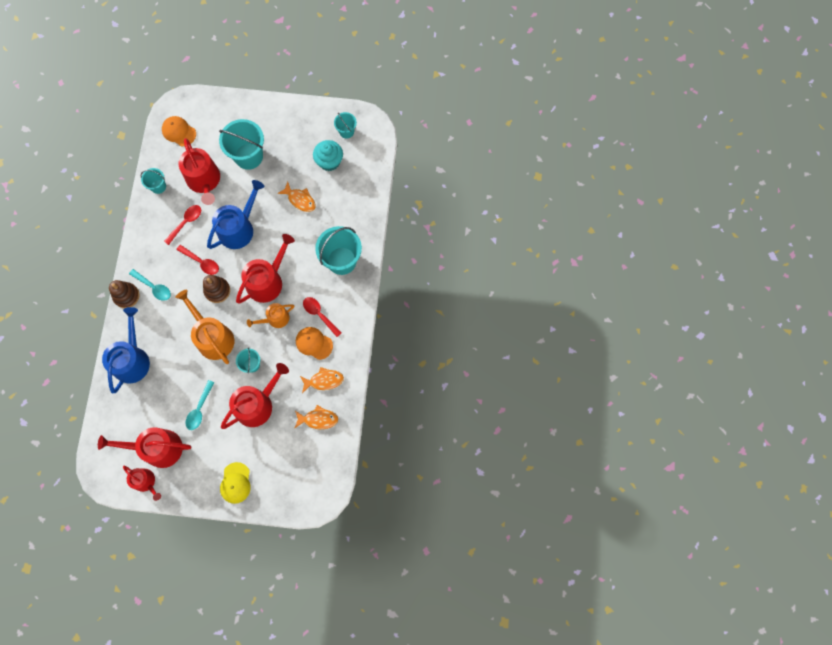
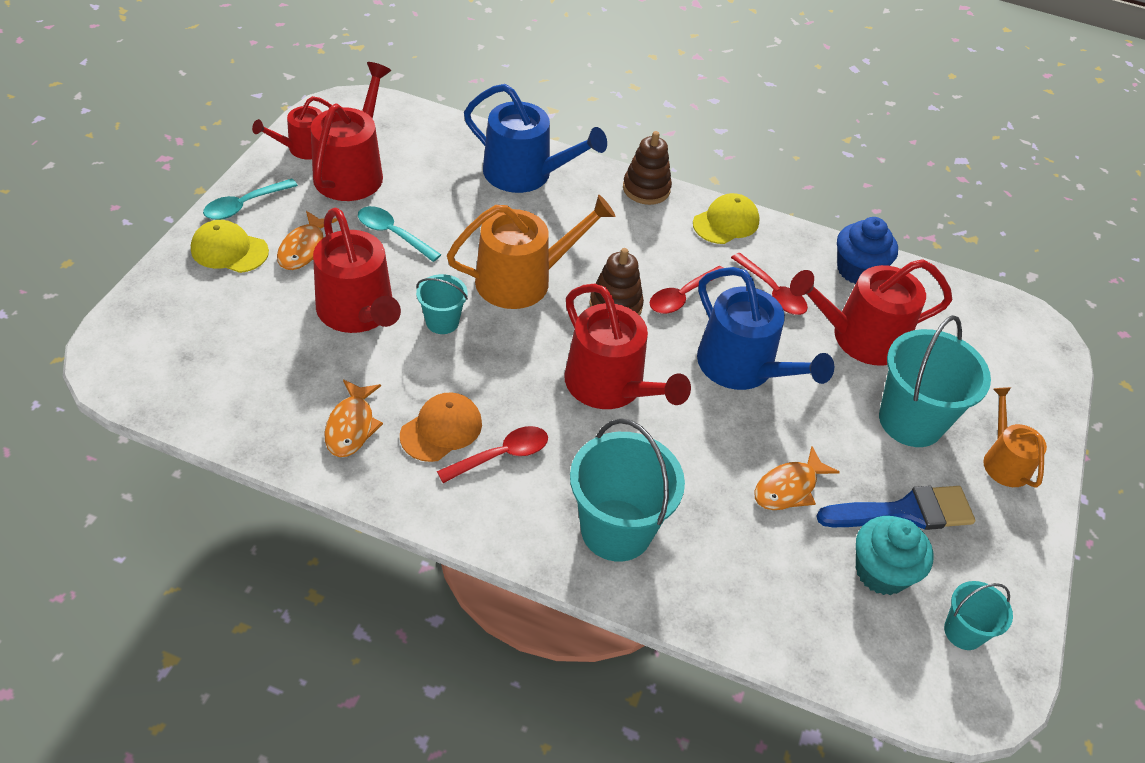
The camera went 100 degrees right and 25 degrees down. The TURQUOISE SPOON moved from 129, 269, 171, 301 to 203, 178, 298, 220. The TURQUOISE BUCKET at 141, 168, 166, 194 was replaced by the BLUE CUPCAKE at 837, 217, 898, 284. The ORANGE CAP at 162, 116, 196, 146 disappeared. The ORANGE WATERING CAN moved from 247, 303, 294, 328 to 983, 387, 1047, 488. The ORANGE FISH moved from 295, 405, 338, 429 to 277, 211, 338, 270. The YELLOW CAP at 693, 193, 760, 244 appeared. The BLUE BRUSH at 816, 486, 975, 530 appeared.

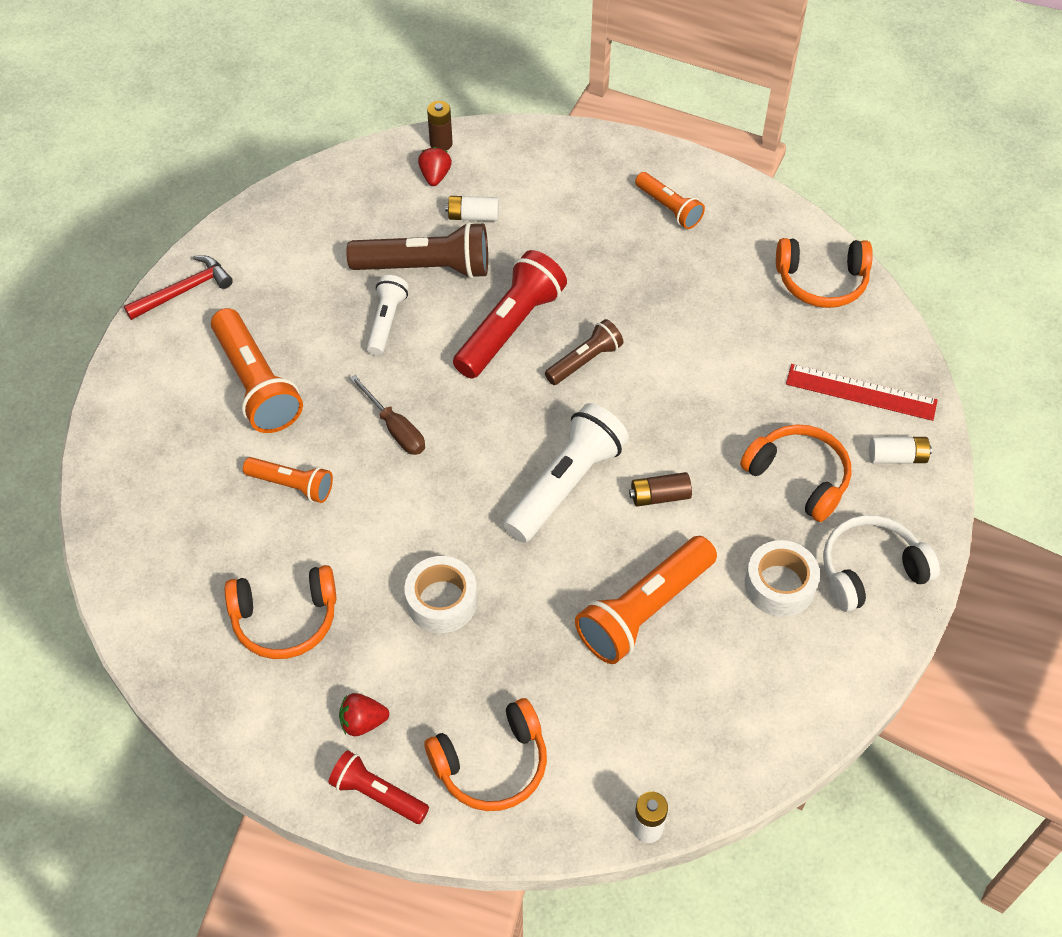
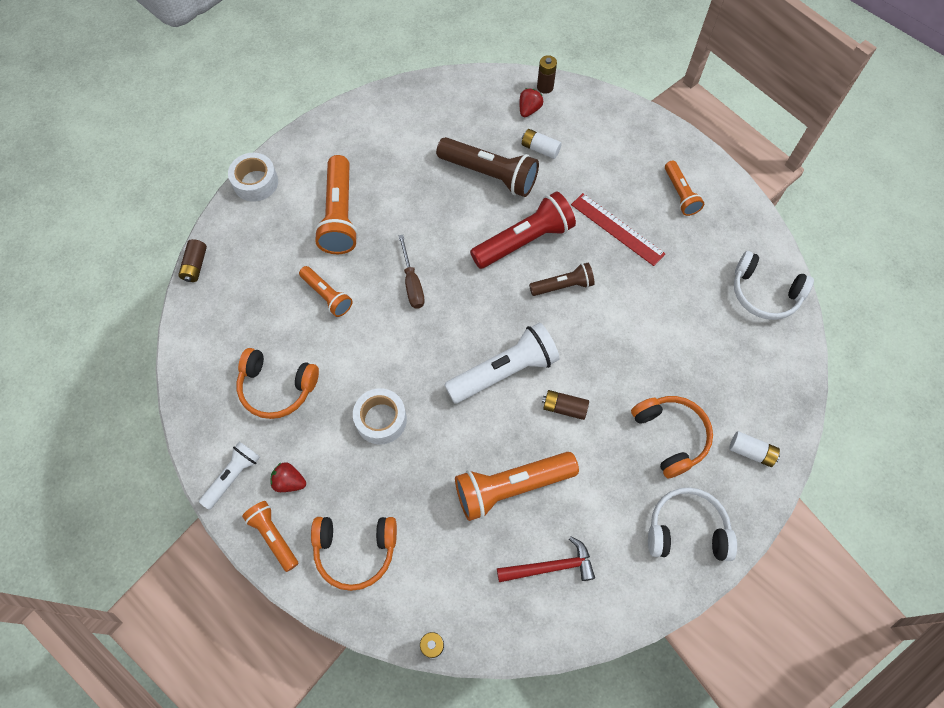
The camera went 25 degrees right and 10 degrees up. The RED HAMMER moved from 124, 255, 233, 320 to 497, 536, 595, 582. The RED FLASHLIGHT at 328, 750, 429, 824 became the ORANGE FLASHLIGHT at 242, 501, 298, 572. The WHITE FLASHLIGHT moved from 366, 275, 409, 356 to 199, 442, 260, 510. The WHITE TAPE moved from 745, 540, 820, 617 to 228, 153, 278, 202. The ORANGE HEADPHONES at 776, 238, 873, 308 became the WHITE HEADPHONES at 734, 251, 814, 320. The RED RULER moved from 786, 364, 938, 421 to 571, 193, 665, 266. The BROWN BATTERY at 178, 239, 207, 282 appeared.

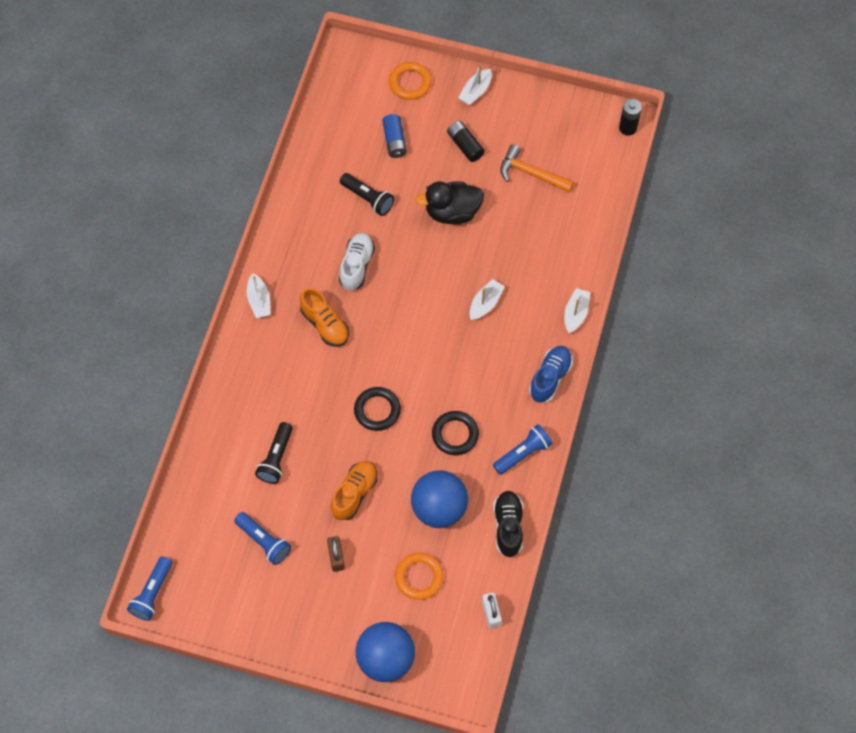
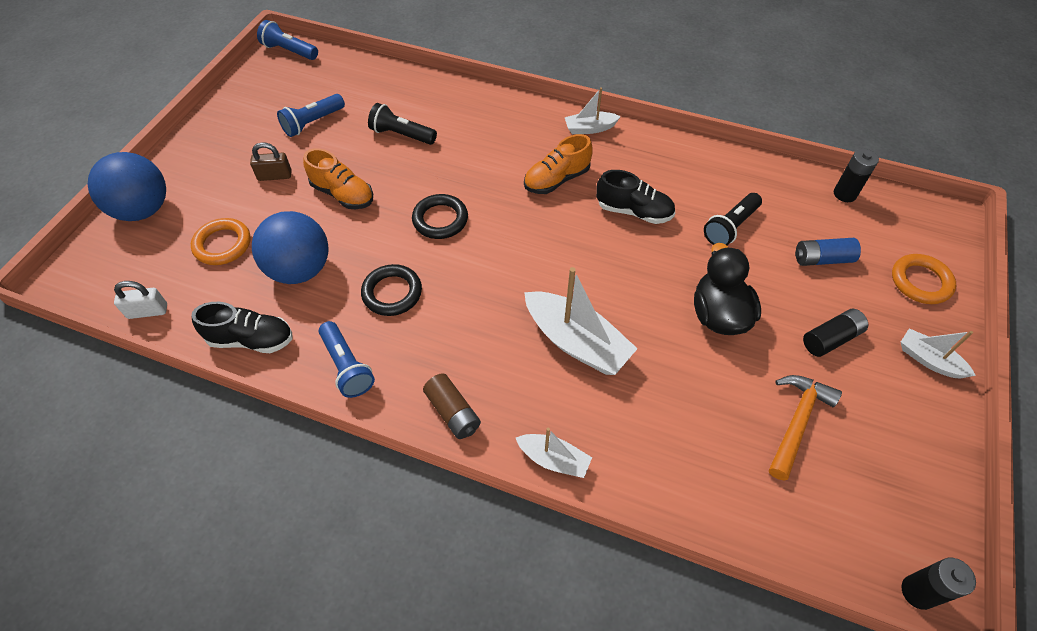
The camera went 95 degrees right and 10 degrees down. The WHITE SHOE at 339, 233, 375, 291 became the BLACK SHOE at 596, 170, 675, 224. The WHITE BOAT at 470, 279, 505, 320 changed to 1.79 times the size. The BLUE SHOE at 529, 346, 573, 403 was replaced by the BROWN BATTERY at 423, 373, 481, 439. The BLACK BATTERY at 834, 149, 879, 202 appeared.

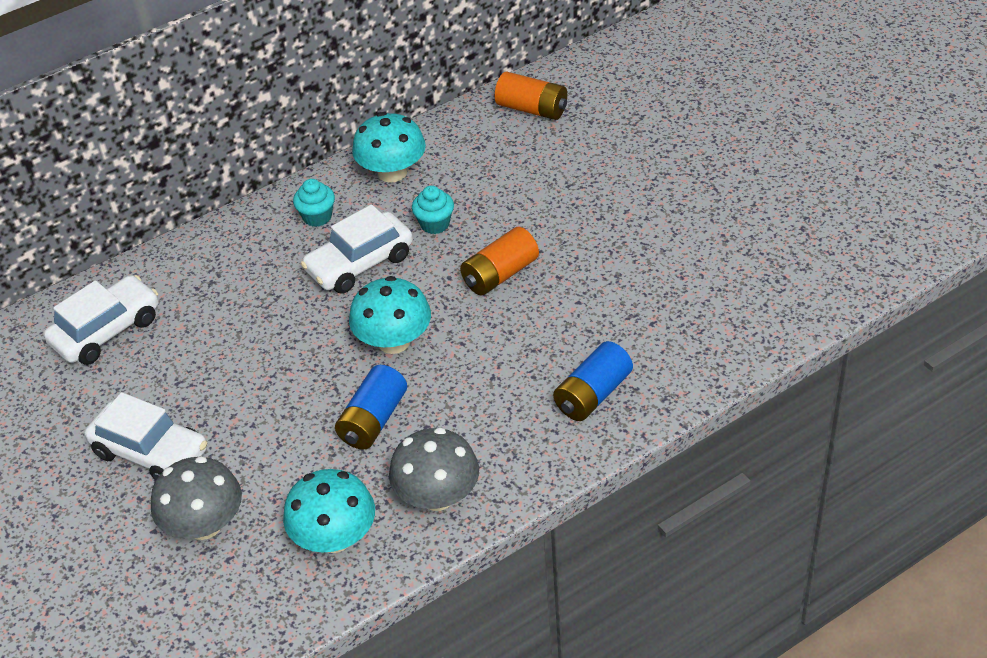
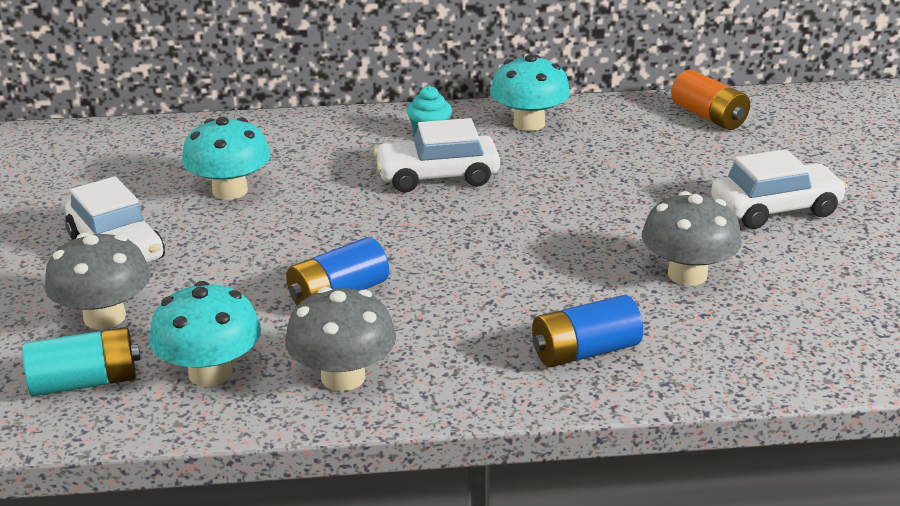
The camera went 25 degrees right and 15 degrees down. The WHITE CAR moved from 44, 275, 159, 365 to 711, 149, 847, 229. The TURQUOISE MUSHROOM moved from 349, 276, 431, 354 to 182, 117, 271, 200. The TURQUOISE CUPCAKE at 412, 185, 454, 234 disappeared. The ORANGE BATTERY at 460, 227, 539, 296 disappeared. The TURQUOISE BATTERY at 22, 327, 141, 396 appeared. The GREY MUSHROOM at 642, 191, 742, 286 appeared.

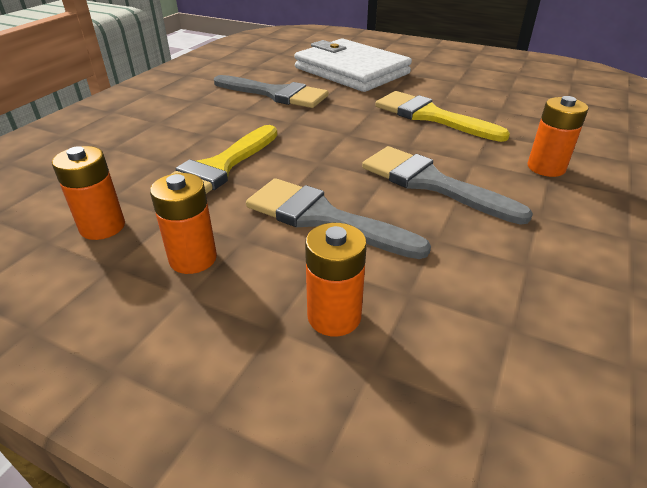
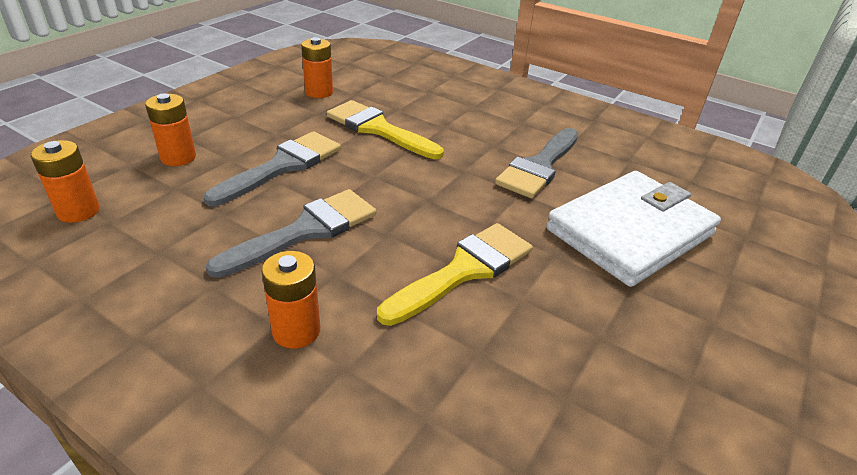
The camera went 95 degrees right and 0 degrees up. The ORANGE BATTERY moved from 150, 173, 217, 274 to 30, 140, 100, 223.

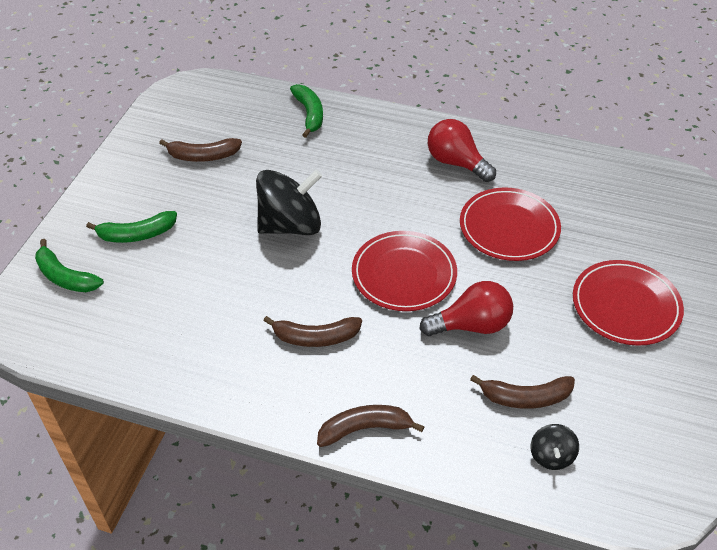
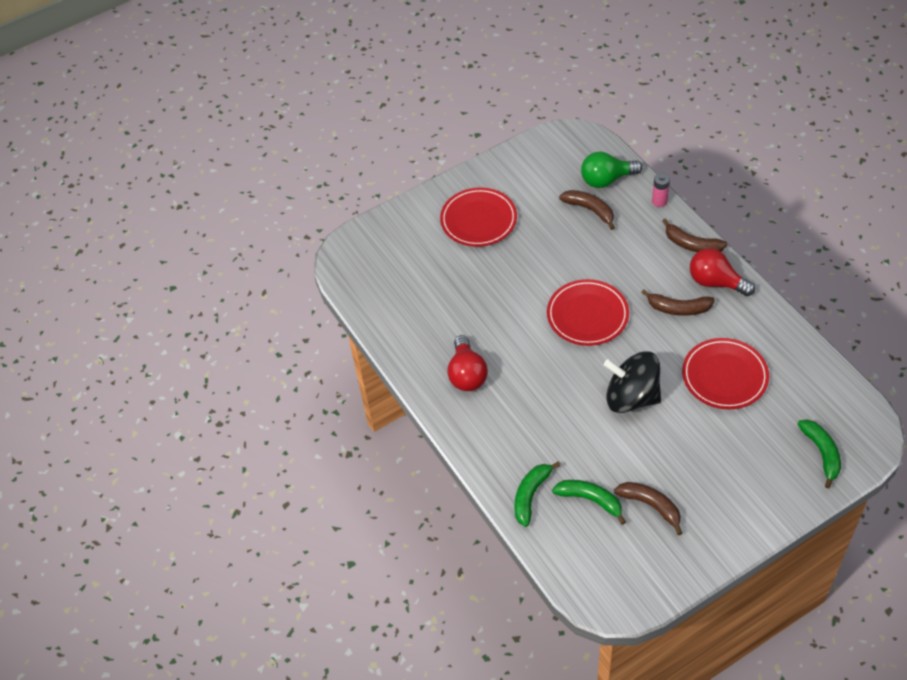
The camera went 135 degrees left and 5 degrees up. The GREEN BANANA moved from 86, 211, 177, 243 to 552, 480, 626, 525. The BROWN BANANA at 263, 316, 362, 347 turned 150 degrees clockwise. The RED LIGHT BULB moved from 420, 281, 513, 336 to 690, 248, 755, 296. The RED PLATE moved from 460, 188, 561, 261 to 682, 338, 769, 409. The BLACK SPINNING TOP at 531, 424, 579, 470 was replaced by the GREEN LIGHT BULB at 581, 152, 642, 188. The PINK BATTERY at 652, 173, 670, 207 appeared.

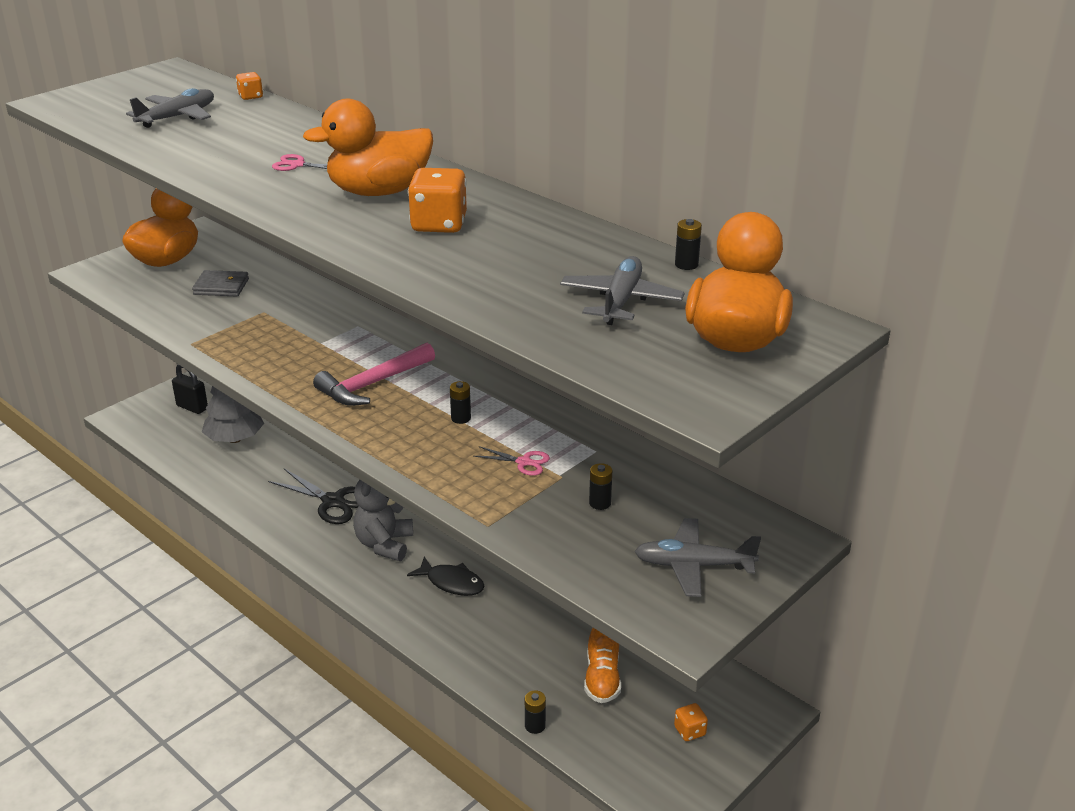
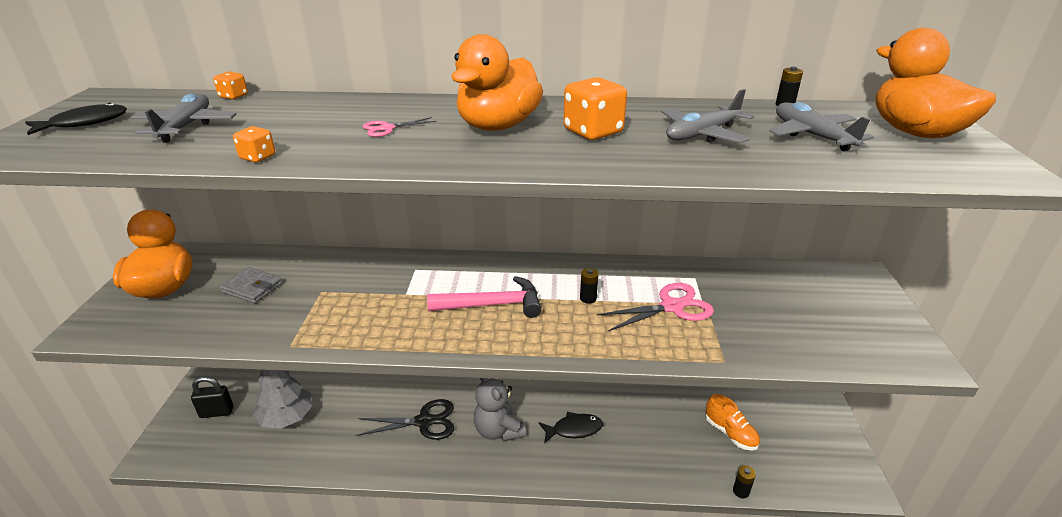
The camera went 40 degrees left and 0 degrees up. The GREY WALLET at 192, 270, 249, 297 turned 60 degrees clockwise. The PINK HAMMER at 313, 343, 435, 406 turned 105 degrees counterclockwise. The PINK SCISSORS at 474, 446, 550, 476 changed to 1.86 times the size. The BLACK BATTERY at 589, 463, 612, 510 disappeared. The GREY PLANE moved from 634, 518, 761, 597 to 661, 89, 755, 143. The ORANGE DICE moved from 674, 703, 708, 741 to 233, 126, 275, 162. The BLACK FISH at 25, 103, 127, 135 appeared.

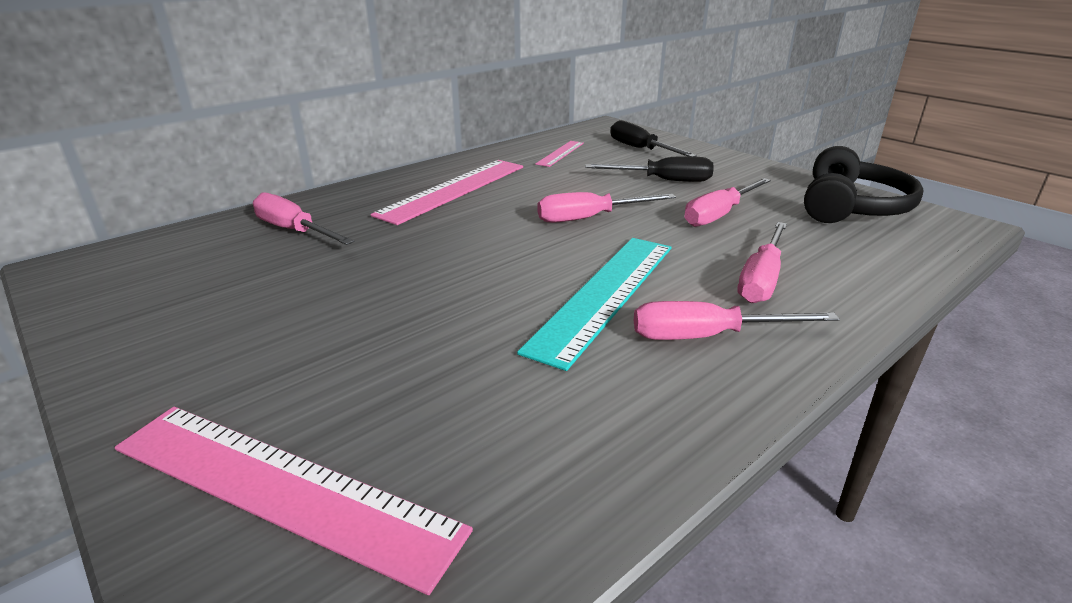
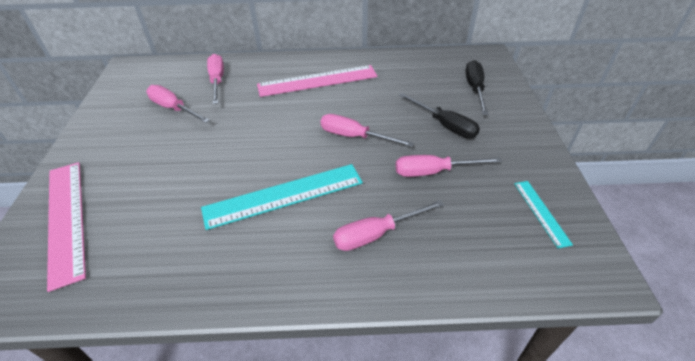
The camera went 40 degrees right and 15 degrees up. The PINK RULER at 535, 141, 584, 167 disappeared. The PINK SCREWDRIVER moved from 634, 301, 840, 340 to 146, 85, 210, 123. The BLACK HEADPHONES at 804, 146, 923, 223 was replaced by the TURQUOISE RULER at 514, 181, 573, 248.

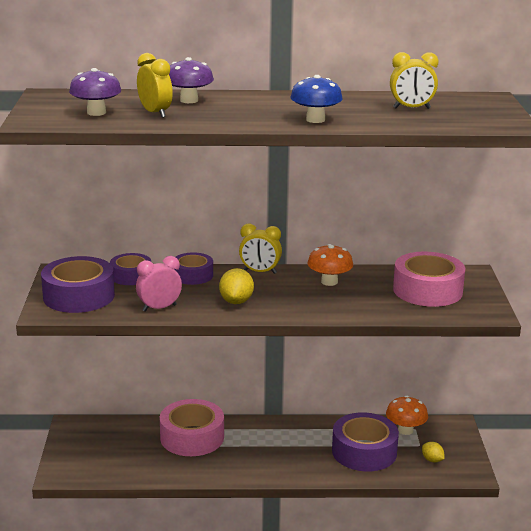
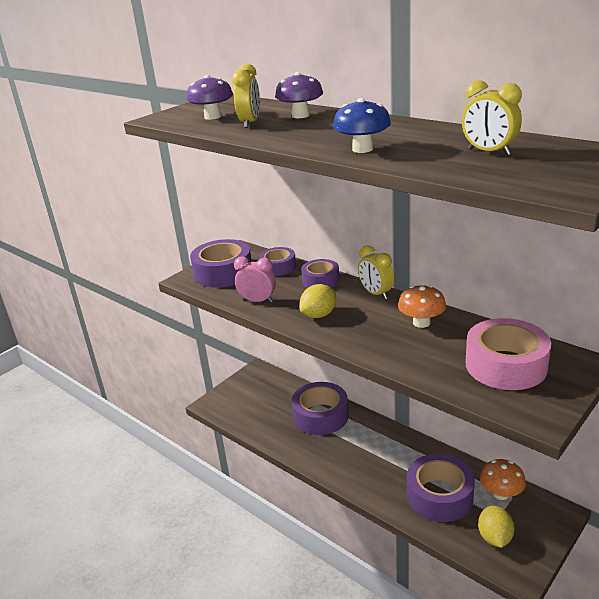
The camera went 45 degrees right and 5 degrees up. The PINK TAPE at 160, 399, 224, 456 became the PURPLE TAPE at 292, 382, 349, 435. The YELLOW LEMON at 422, 442, 444, 462 changed to 1.61 times the size.

